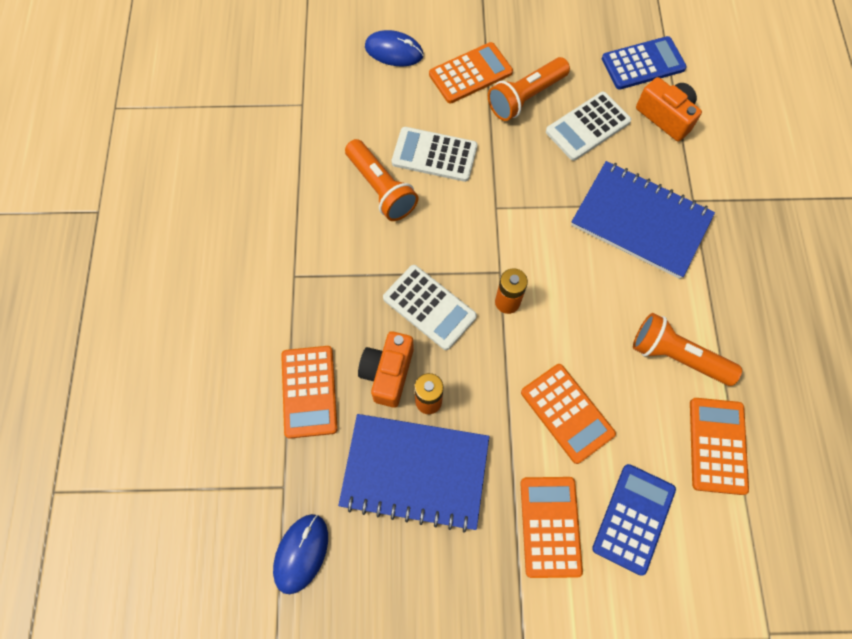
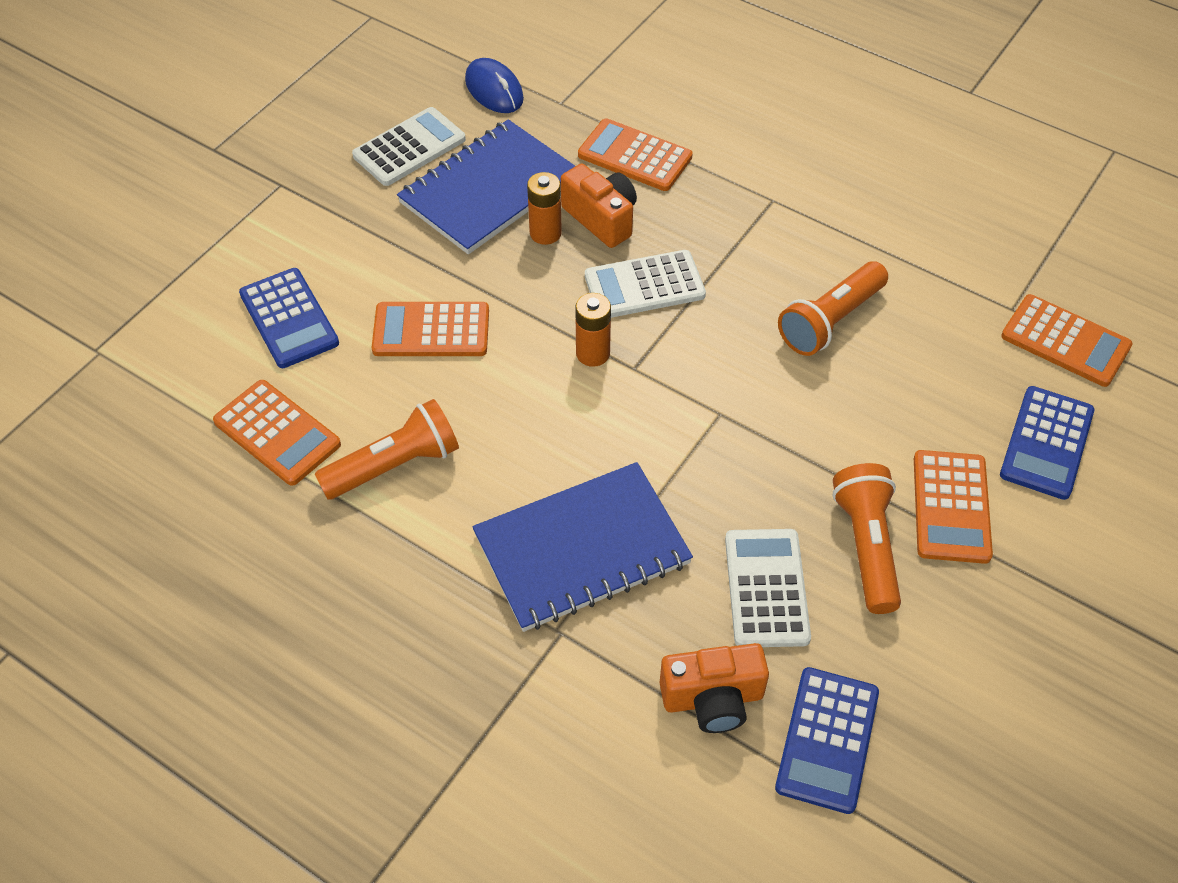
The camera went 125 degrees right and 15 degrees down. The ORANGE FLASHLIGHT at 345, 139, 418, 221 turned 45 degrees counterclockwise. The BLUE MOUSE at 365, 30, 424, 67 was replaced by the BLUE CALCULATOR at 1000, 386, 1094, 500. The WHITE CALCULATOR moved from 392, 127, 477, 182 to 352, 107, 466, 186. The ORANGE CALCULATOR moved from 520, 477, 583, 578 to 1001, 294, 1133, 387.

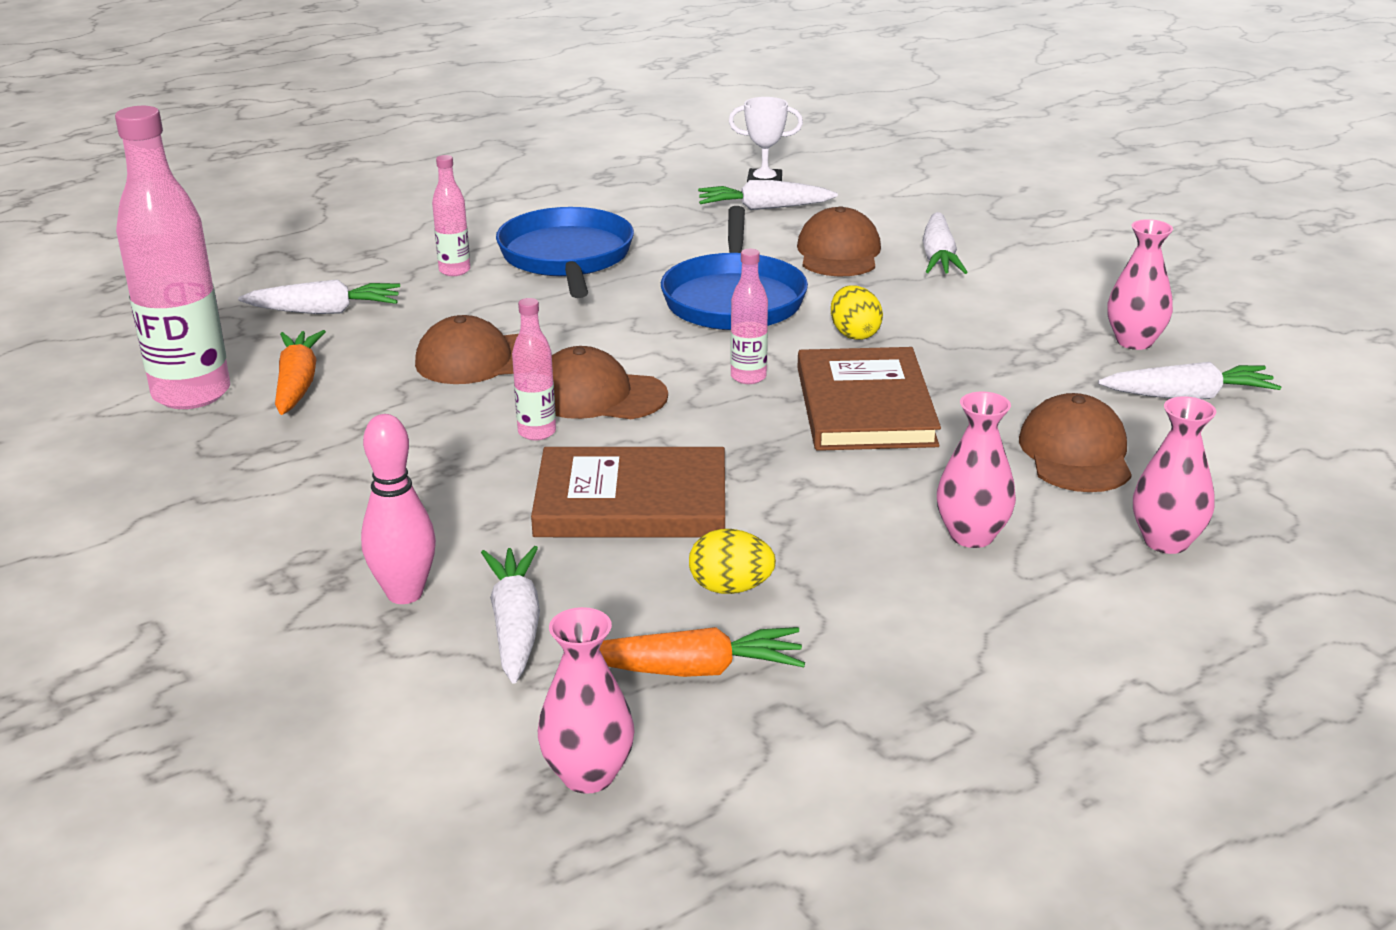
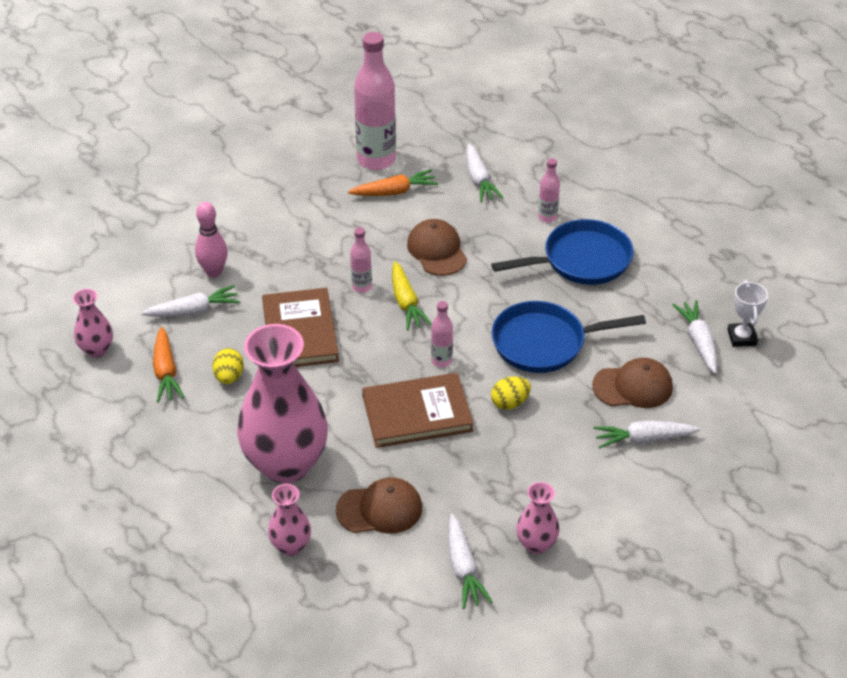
The camera went 80 degrees right and 15 degrees up. The BROWN CAP at 552, 346, 668, 419 was replaced by the YELLOW CARROT at 392, 261, 432, 330. The PINK VASE at 937, 391, 1016, 548 changed to 2.17 times the size.

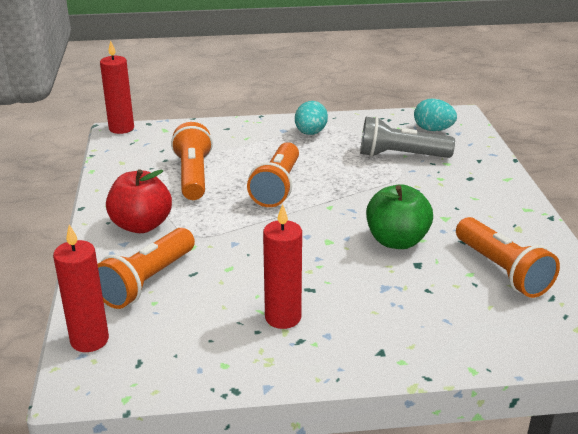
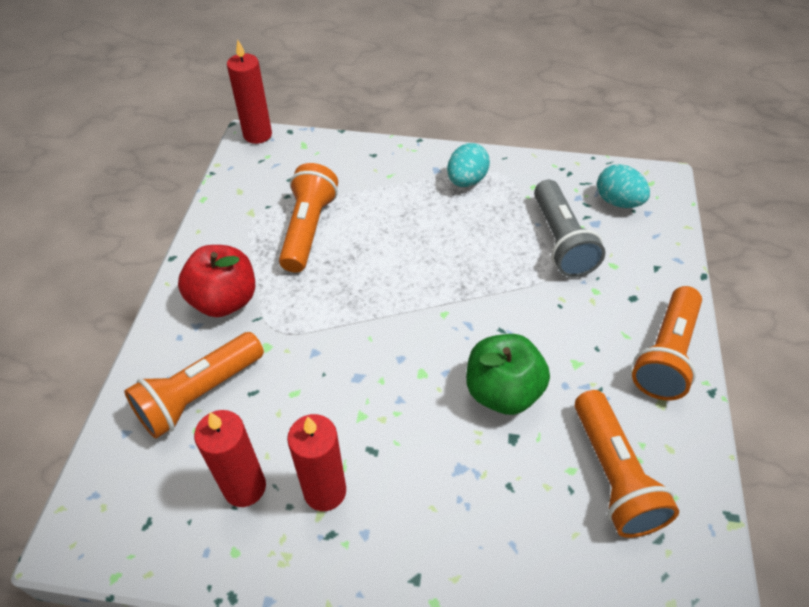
The camera went 15 degrees right and 20 degrees up. The RED CANDLE moved from 53, 224, 109, 352 to 194, 410, 266, 507. The ORANGE FLASHLIGHT moved from 247, 142, 299, 207 to 632, 286, 702, 401. The GREY FLASHLIGHT at 360, 116, 455, 158 turned 120 degrees counterclockwise.

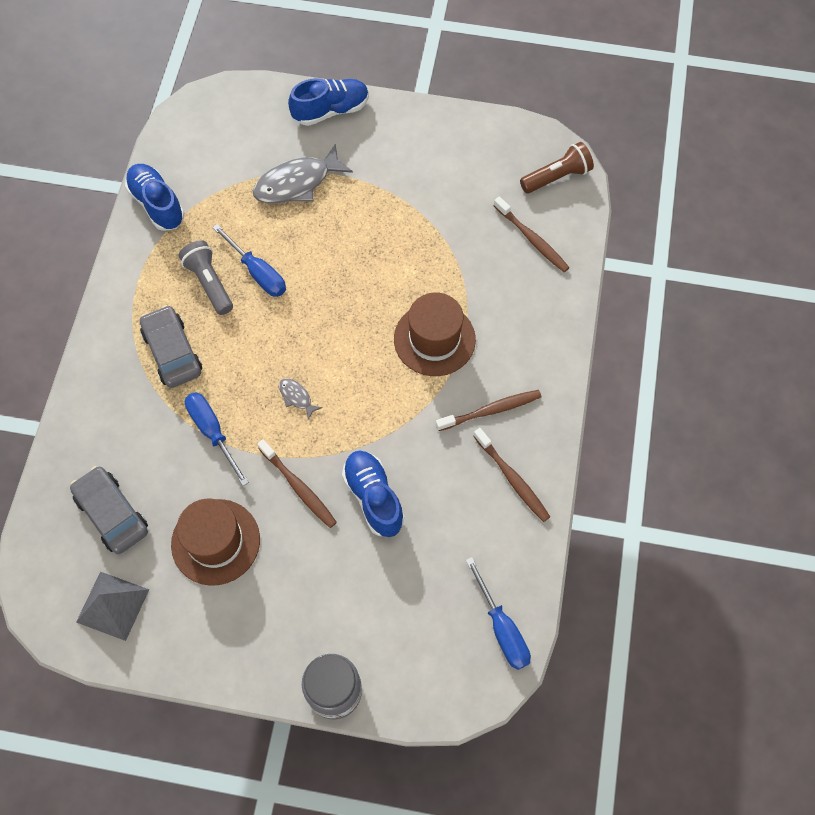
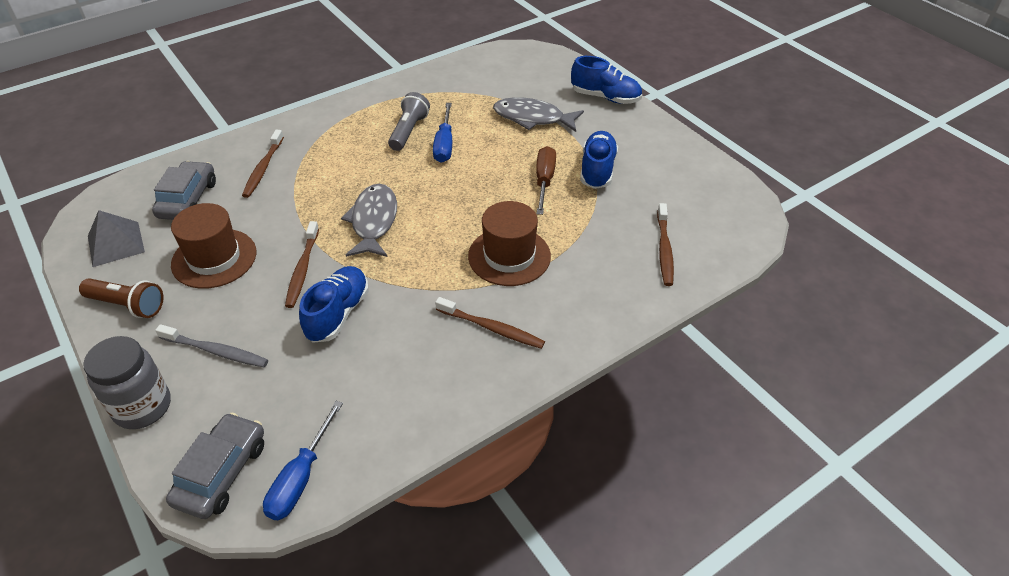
The camera went 45 degrees right and 20 degrees down. The BLUE SHOE moved from 125, 164, 185, 231 to 580, 131, 618, 189. The GREY CAR moved from 140, 305, 202, 388 to 166, 413, 264, 519. The BLUE SCREWDRIVER at 185, 392, 249, 486 disappeared. The GREY FISH at 279, 378, 323, 420 changed to 2.14 times the size. The BROWN TOOTHBRUSH moved from 473, 428, 550, 522 to 242, 130, 284, 198. The BROWN FLASHLIGHT moved from 520, 142, 594, 193 to 79, 278, 164, 318. The GREY TOOTHBRUSH at 155, 324, 268, 367 appeared. The BROWN SCREWDRIVER at 536, 146, 556, 215 appeared.

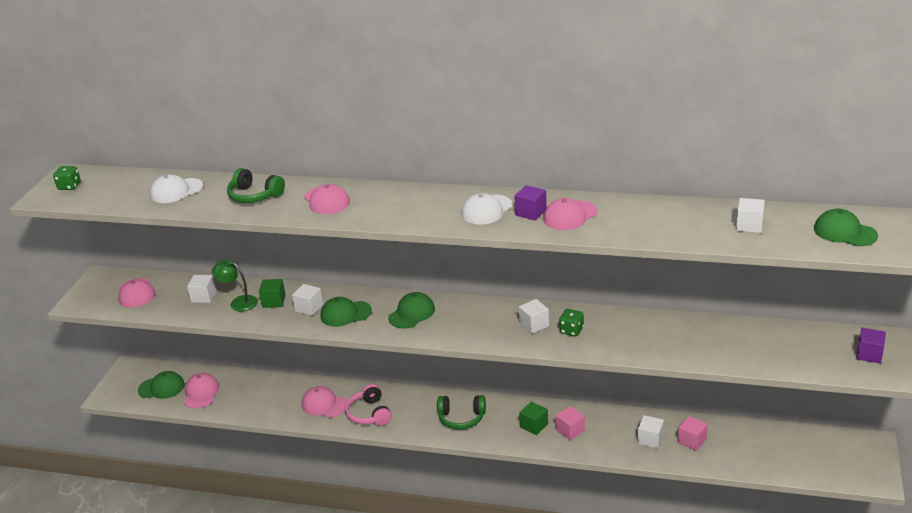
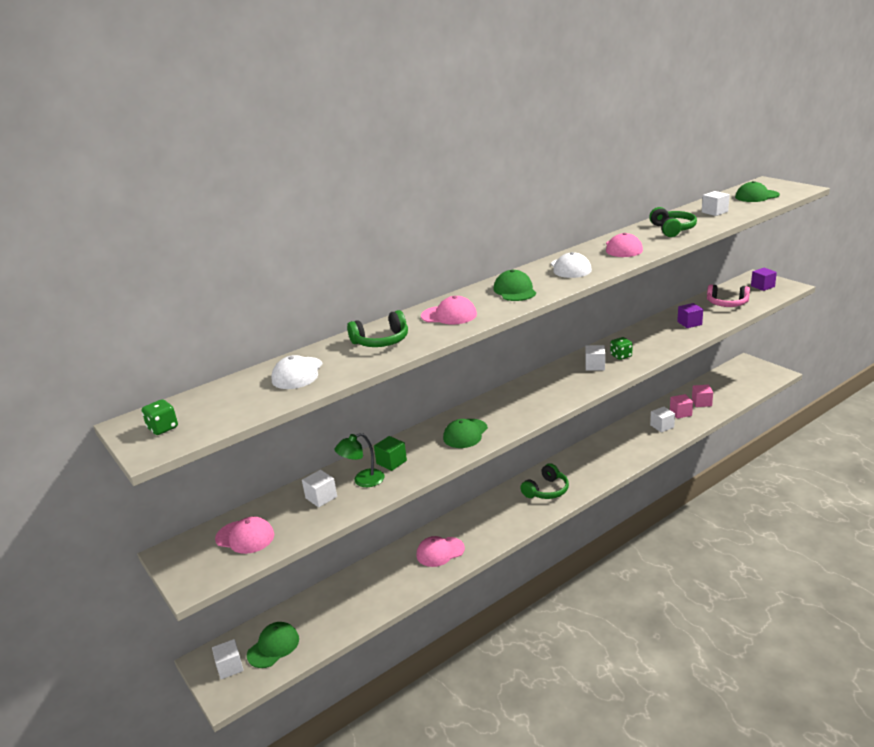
The camera went 50 degrees left and 5 degrees down. The PINK CAP at 184, 373, 219, 409 disappeared. The WHITE CUBE moved from 292, 284, 323, 316 to 212, 639, 244, 679. The PINK HEADPHONES moved from 345, 384, 392, 426 to 707, 284, 750, 307. The GREEN CAP moved from 388, 292, 435, 329 to 493, 269, 536, 301. The PURPLE CUBE moved from 514, 185, 547, 221 to 677, 303, 703, 328. The GREEN CUBE at 519, 402, 548, 435 disappeared. The PINK CUBE moved from 556, 406, 585, 441 to 692, 385, 713, 407. The GREEN HEADPHONES at 649, 207, 697, 237 appeared.

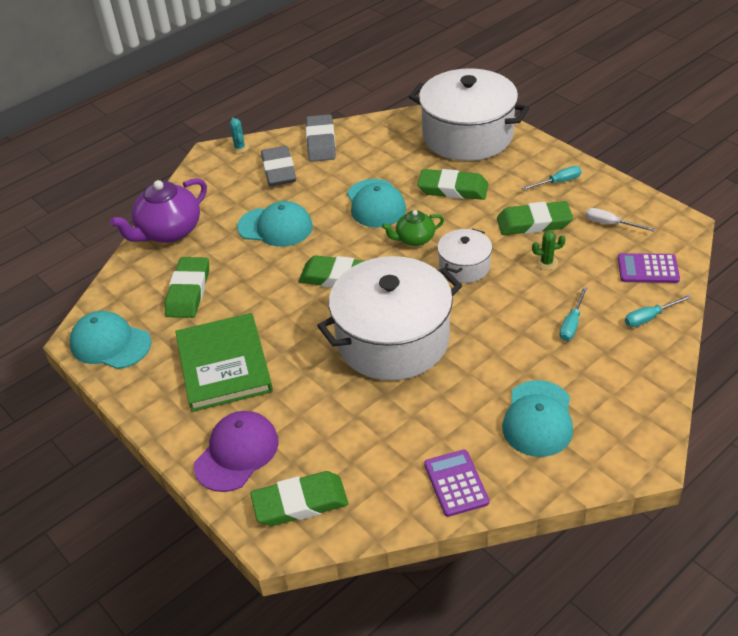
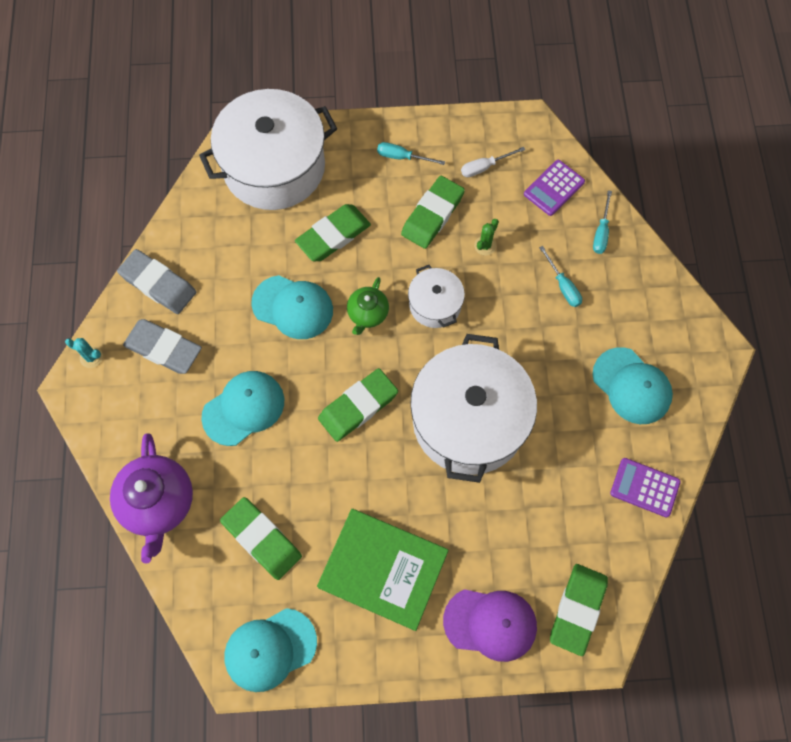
The camera went 55 degrees left and 25 degrees up. The PURPLE CAP at 194, 411, 279, 492 turned 120 degrees clockwise. The TURQUOISE SCREWDRIVER at 522, 166, 581, 190 turned 90 degrees counterclockwise.

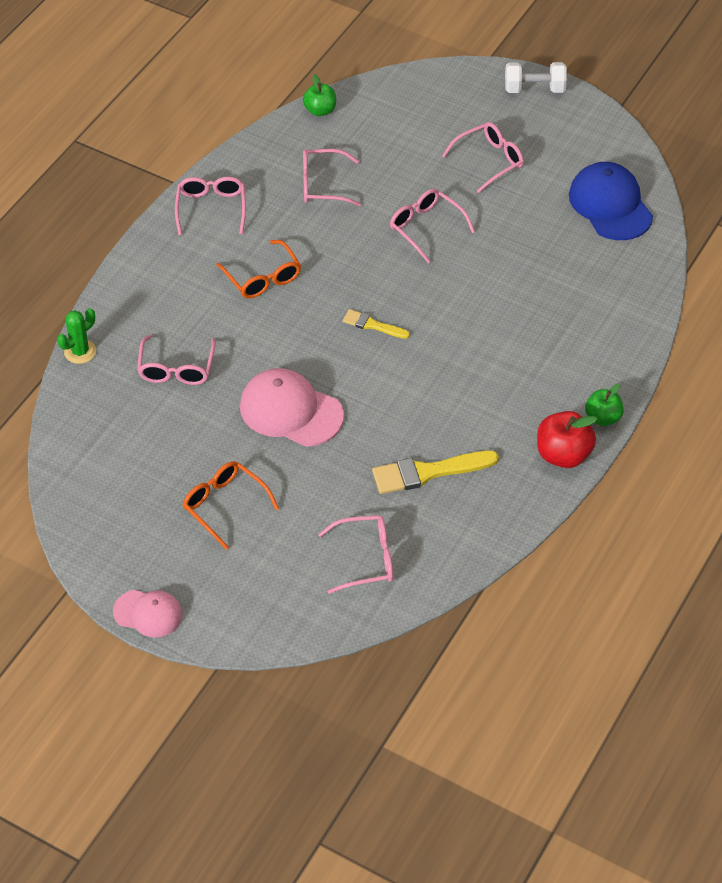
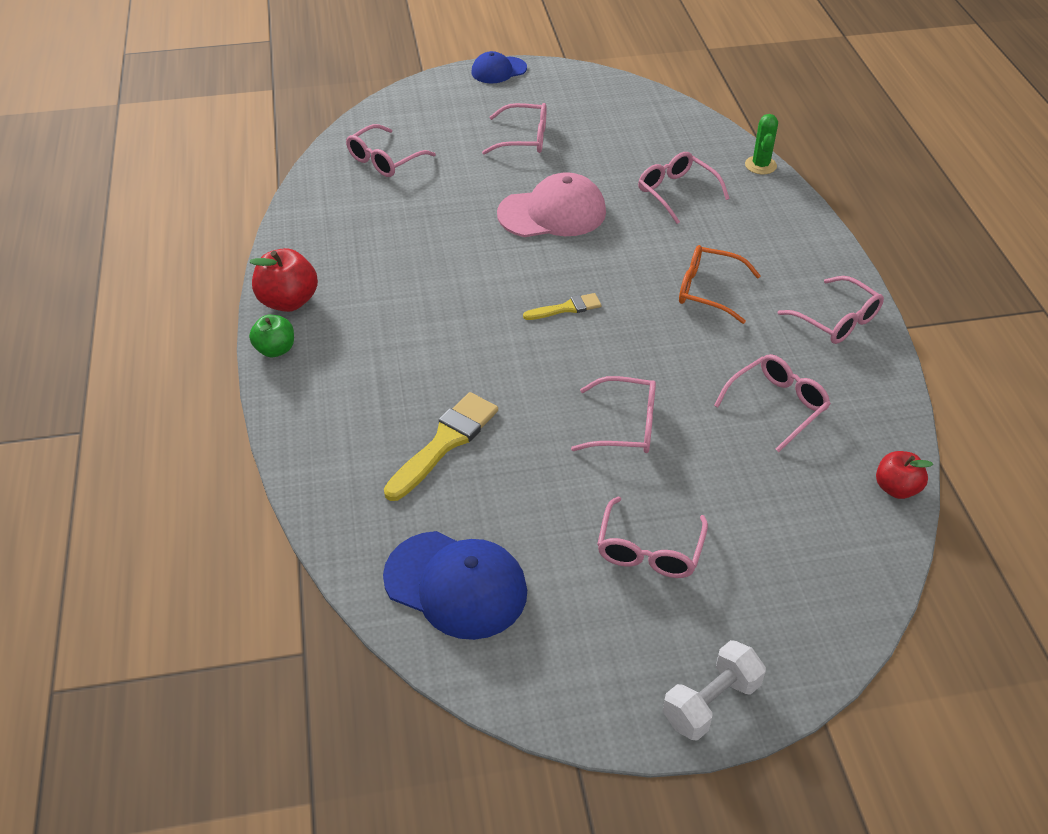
The camera went 140 degrees right and 5 degrees down. The PINK CAP at 113, 590, 183, 638 became the BLUE CAP at 472, 51, 527, 83. The ORANGE GLASSES at 183, 461, 279, 550 became the PINK GLASSES at 482, 103, 547, 155. The GREEN APPLE at 303, 74, 336, 116 became the RED APPLE at 876, 451, 933, 499. The YELLOW BRUSH moved from 372, 450, 499, 494 to 384, 392, 498, 501.

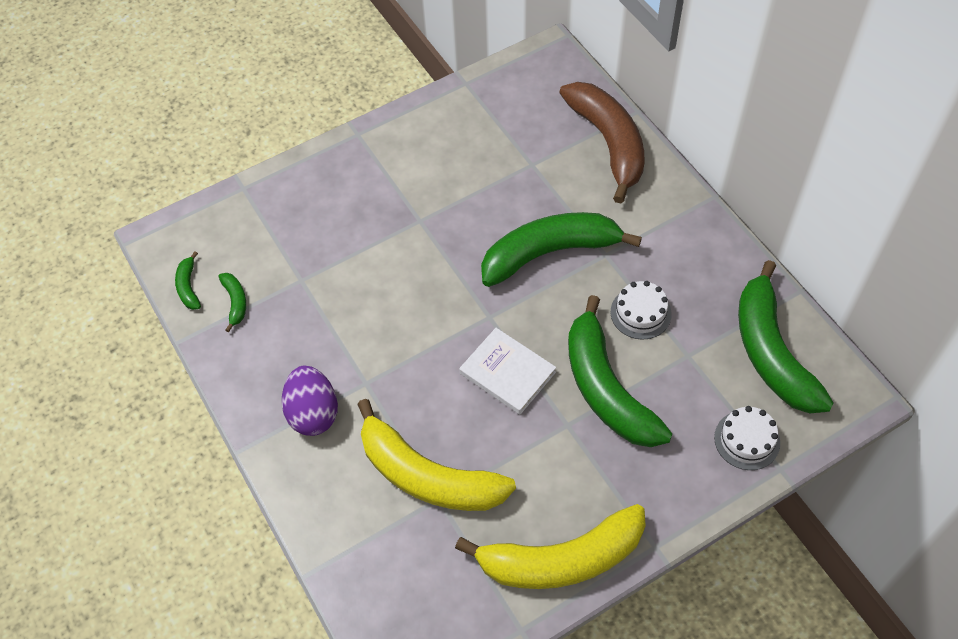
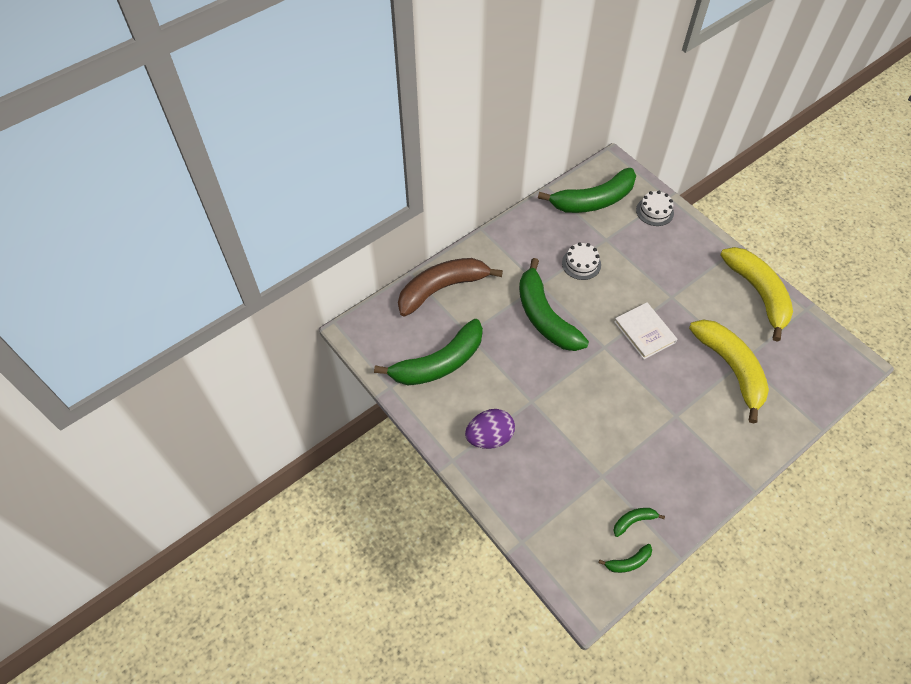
The camera went 100 degrees left and 0 degrees up. The PURPLE EGG moved from 282, 366, 338, 436 to 465, 409, 515, 449. The YELLOW BANANA at 357, 399, 516, 511 turned 45 degrees counterclockwise. The WHITE BOOK at 459, 328, 556, 415 turned 60 degrees counterclockwise. The GREEN BANANA moved from 568, 295, 672, 447 to 374, 319, 483, 385.

